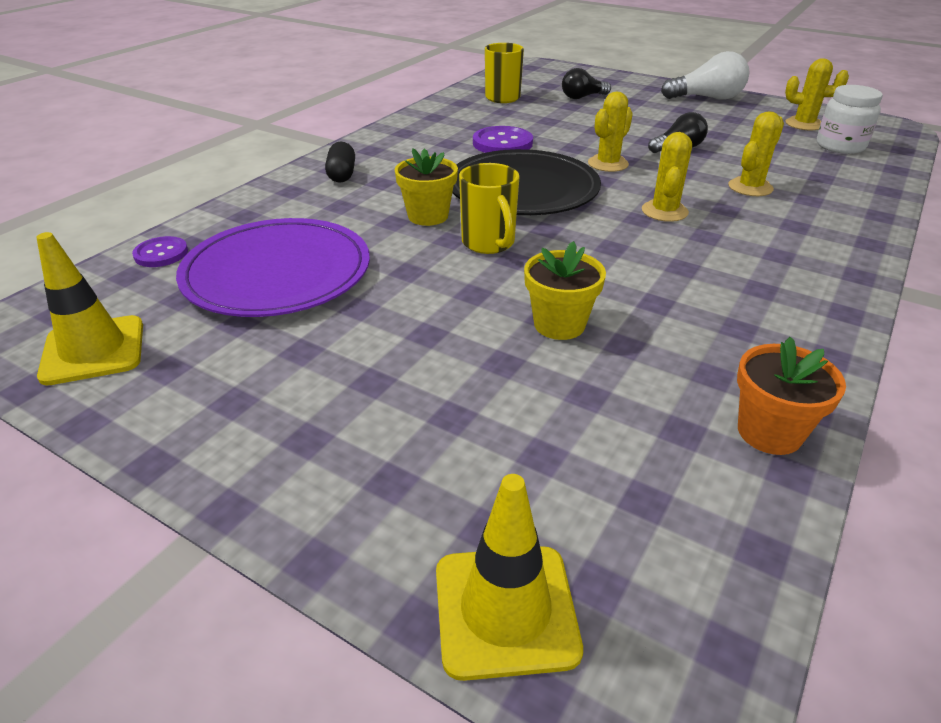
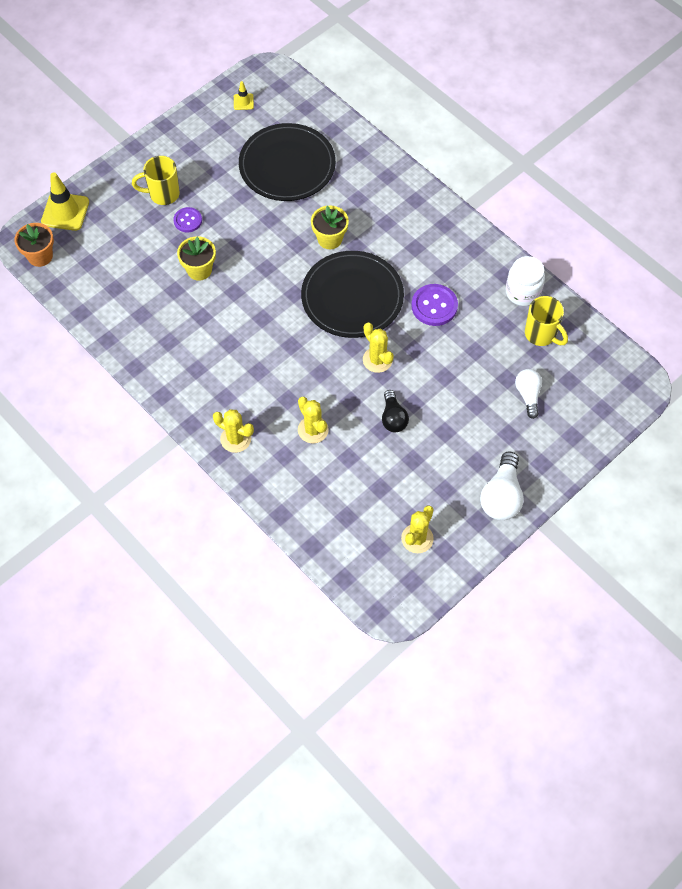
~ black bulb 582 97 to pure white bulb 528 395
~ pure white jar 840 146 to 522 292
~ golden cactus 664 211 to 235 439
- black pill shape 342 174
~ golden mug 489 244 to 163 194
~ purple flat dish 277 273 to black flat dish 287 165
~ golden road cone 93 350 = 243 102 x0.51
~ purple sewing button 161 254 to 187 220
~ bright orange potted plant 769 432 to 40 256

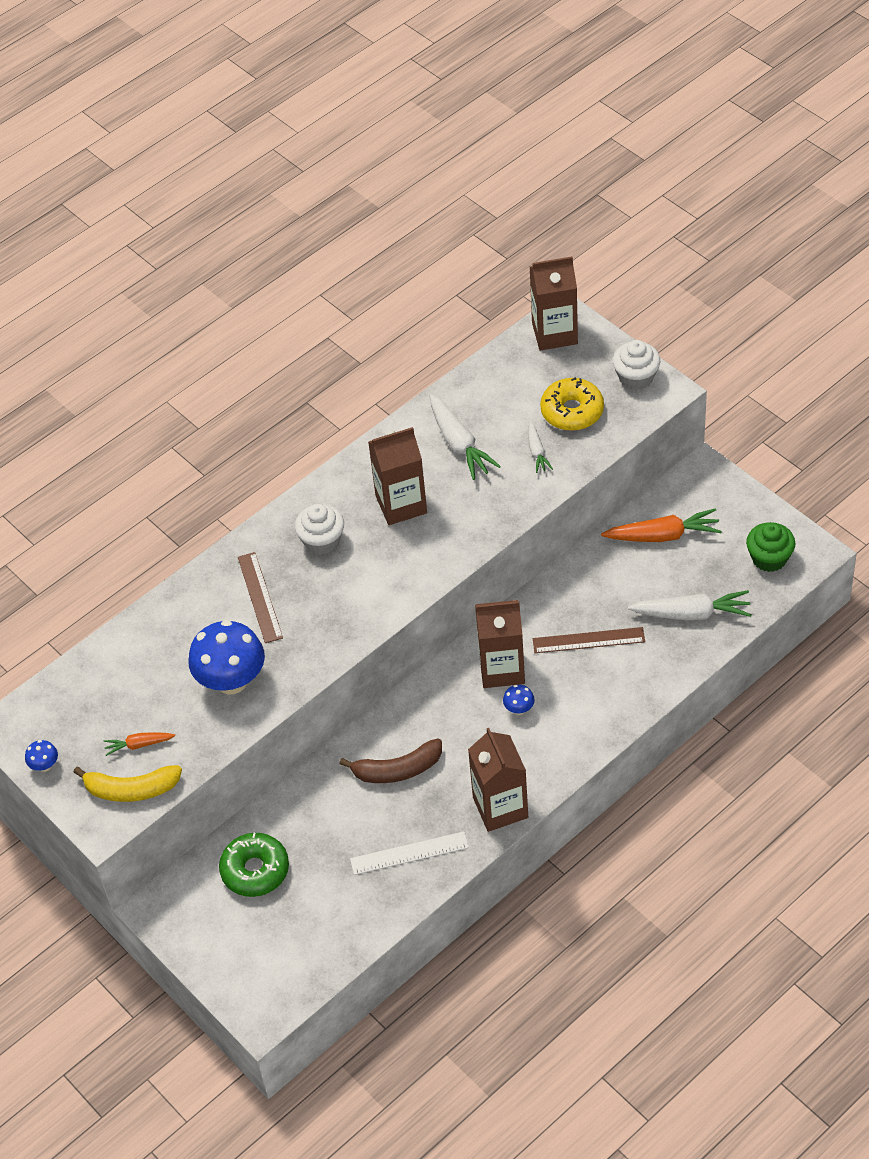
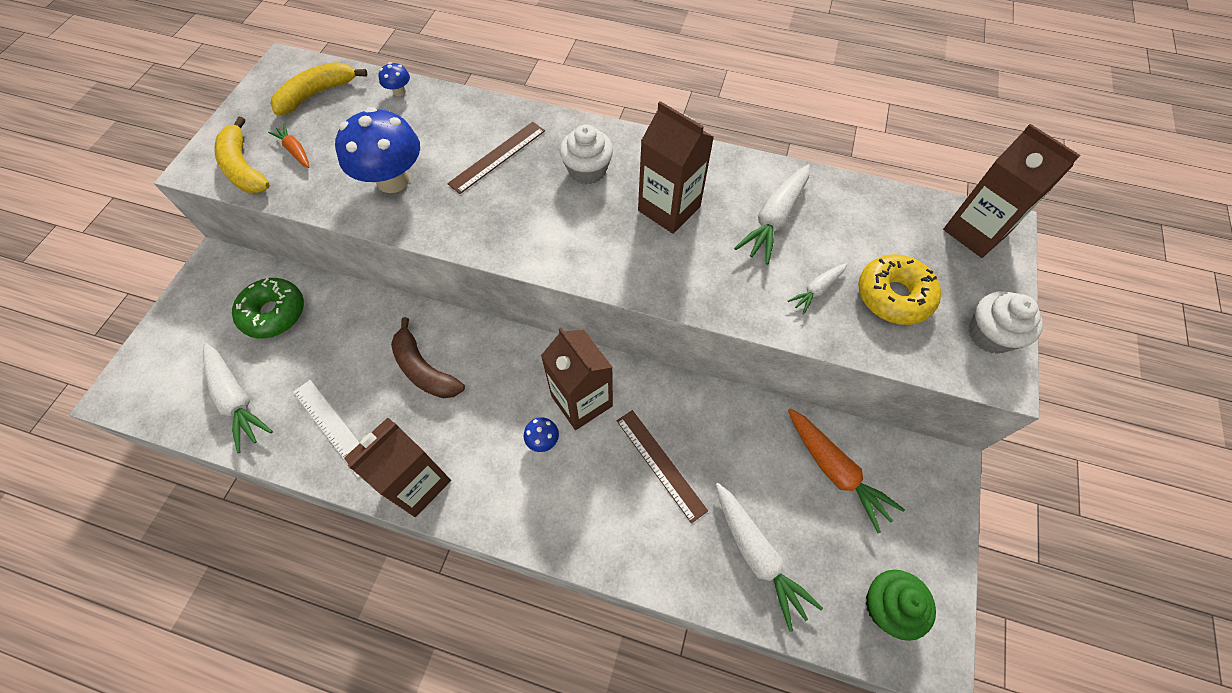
~ cobalt toadstool 44 765 to 399 91
+ golden banana fruit 317 94
+ pure white carrot 237 400

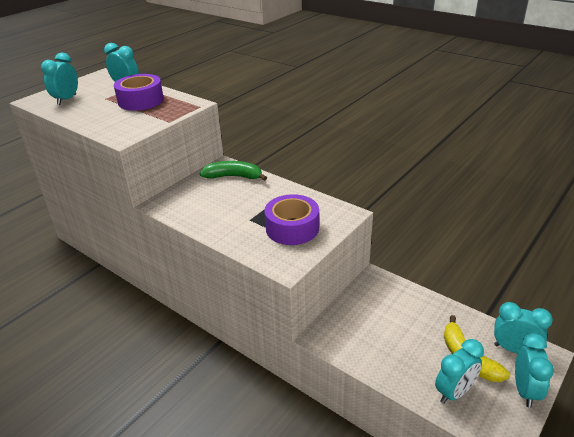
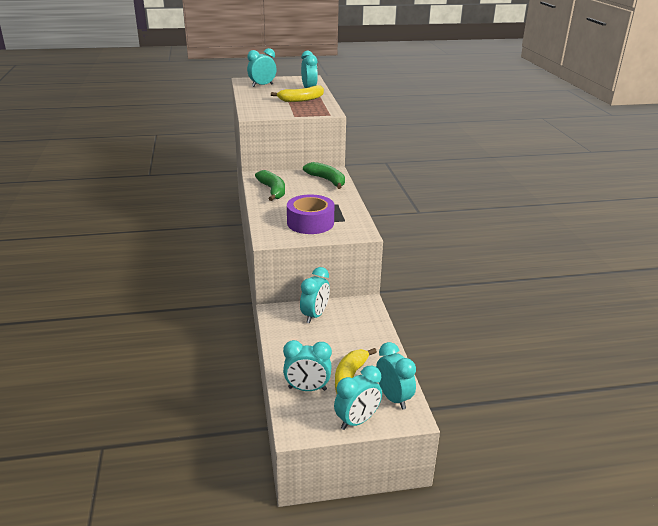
~ purple sticky tape 141 101 to golden banana fruit 301 100
+ green banana fruit 273 190
+ teal alarm clock 315 315

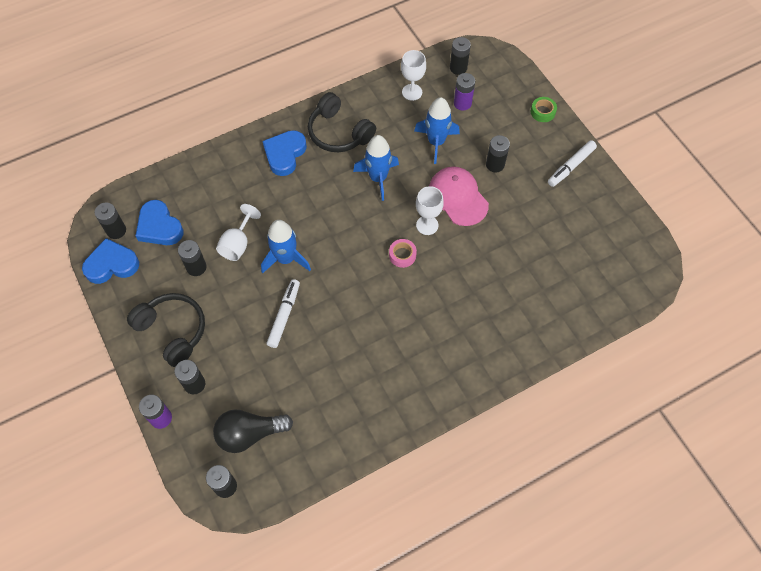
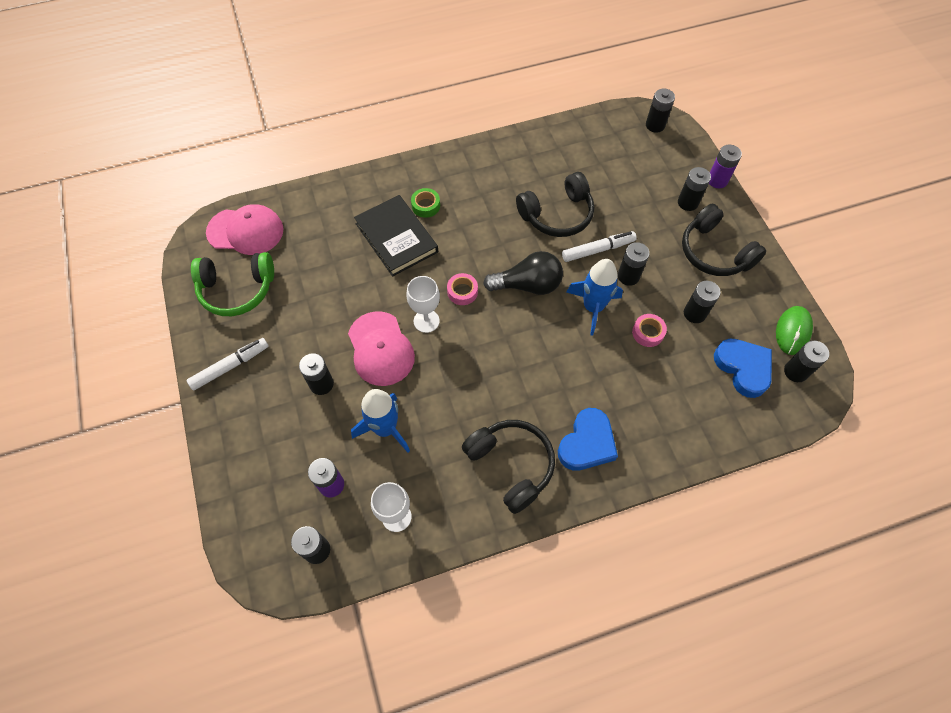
~ green sticky tape 542 112 to 425 206
- cobalt rocket 378 178
~ pure white wine glass 238 244 to pink sticky tape 648 333
~ cobalt heart shape 112 264 to green PC mouse 792 331
~ pure white felt pen 284 315 = 598 250 135 degrees counterclockwise
~ black bulb 249 434 to 527 285
+ black headset 557 214
+ black hardback 396 238
+ pink peaked cap 245 231
+ black battery 628 276
+ green headset 237 290

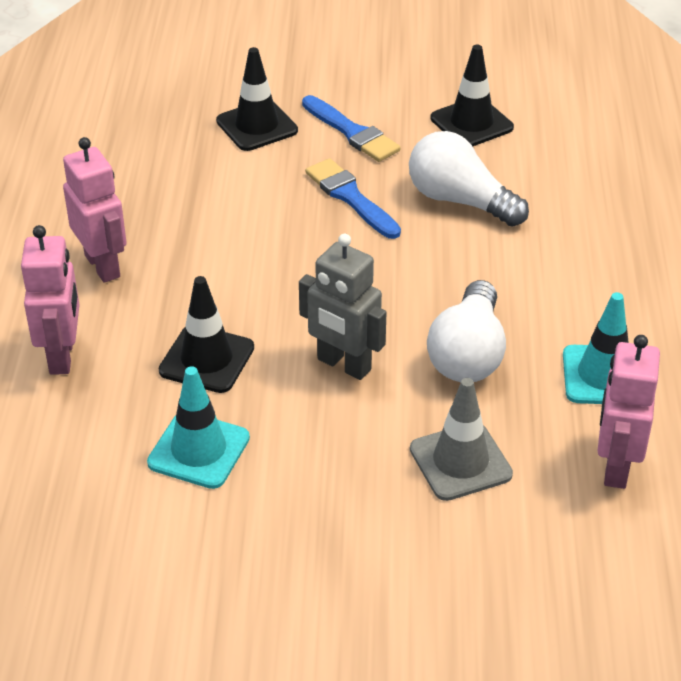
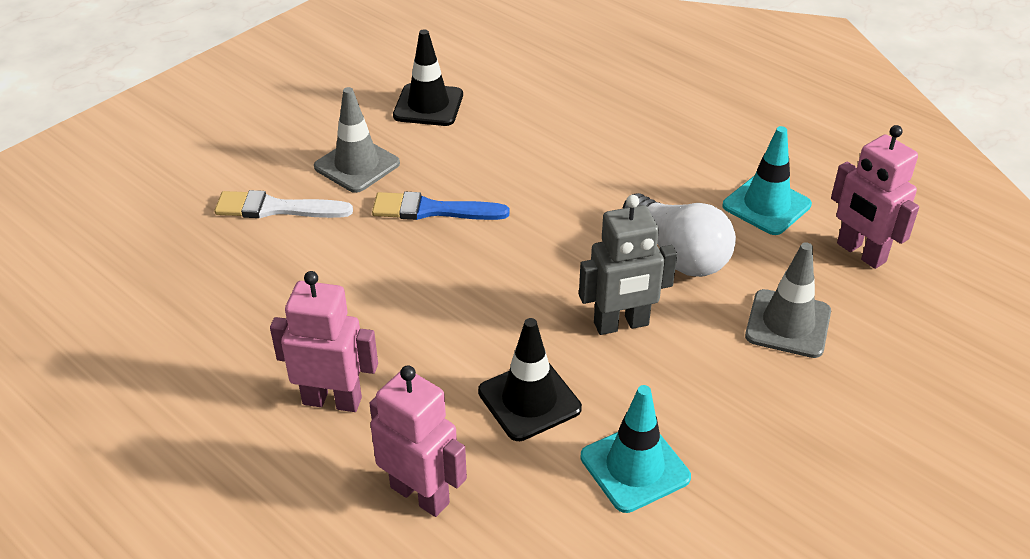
~ black road cone 257 126 to pure white brush 276 208
~ cobalt brush 352 132 to gray road cone 357 165
- pure white bulb 460 201

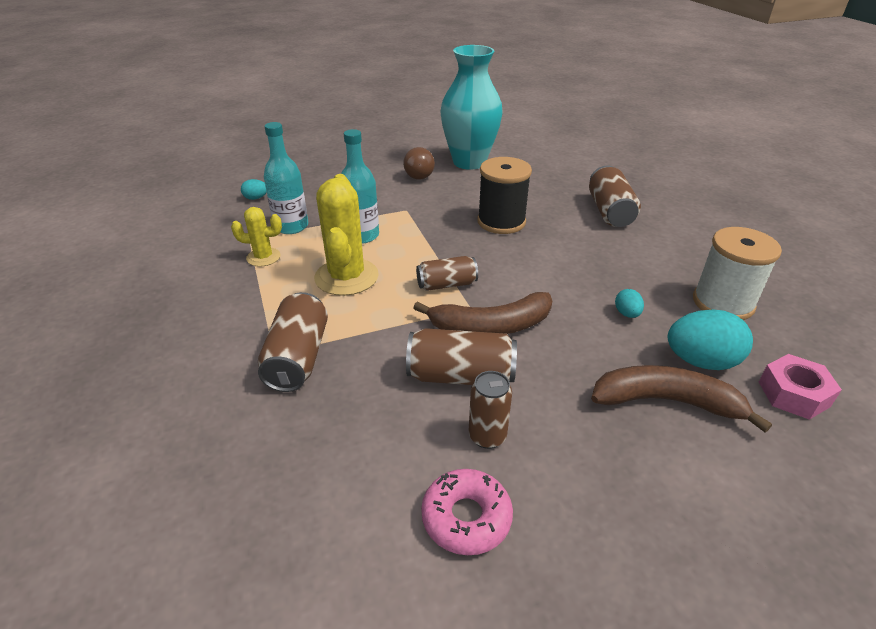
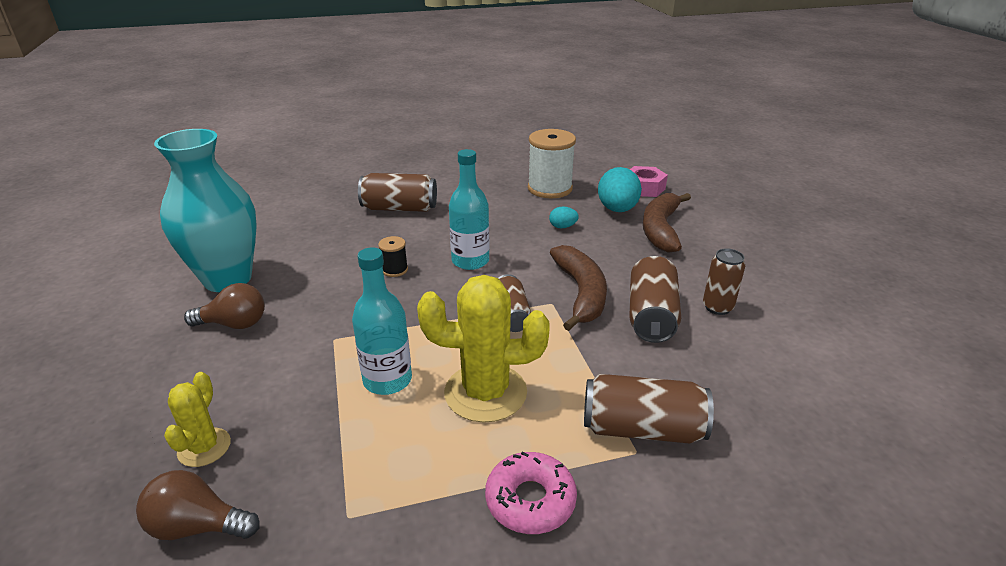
~ teal drink bottle 291 226 to 470 261
~ black bobbin 501 222 = 395 270 x0.47
~ teal egg 256 198 to dark brown bulb 198 526
~ golden cactus 263 257 to 204 447
~ pink donut 466 517 to 530 500

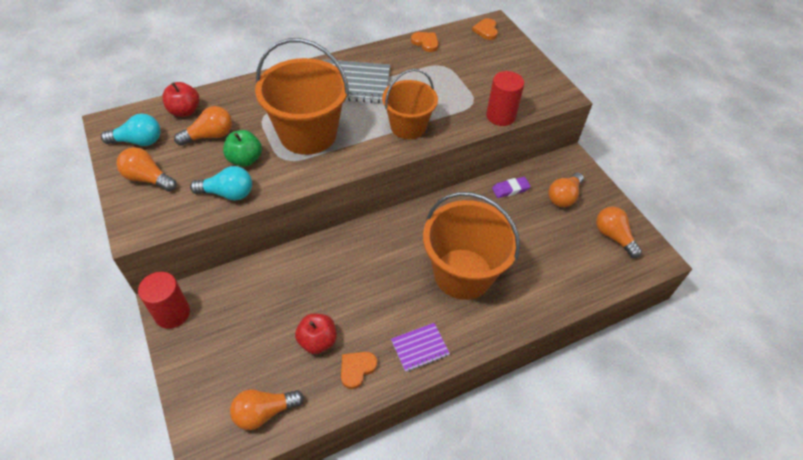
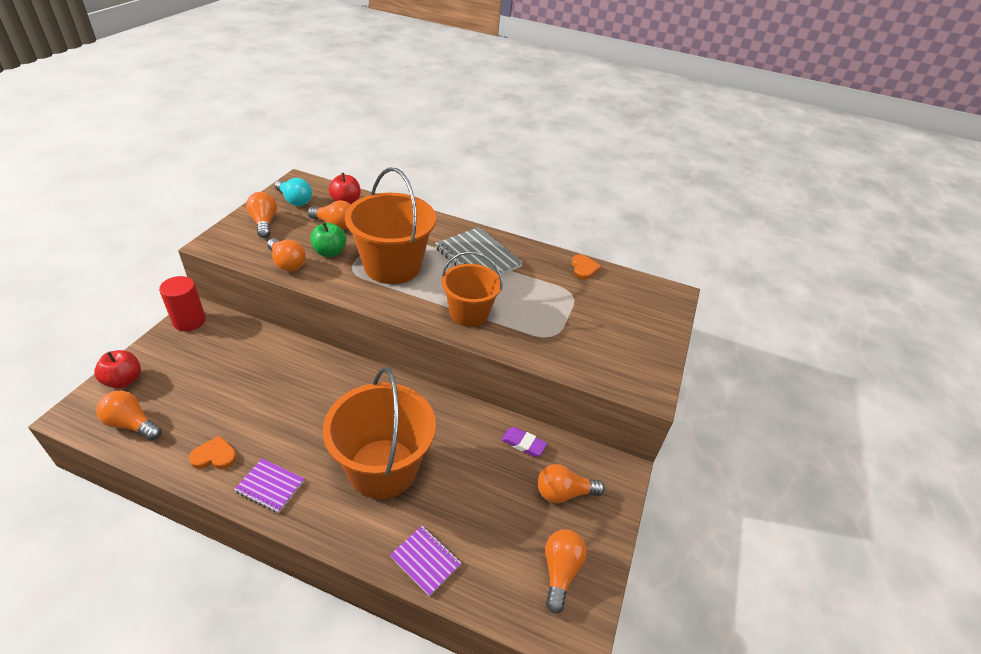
- bright orange heart shape 486 30
- crimson cylinder shape 500 116
~ teal bulb 228 193 to bright orange bulb 287 263
~ crimson apple fruit 317 341 to 124 380
+ purple notebook 425 560

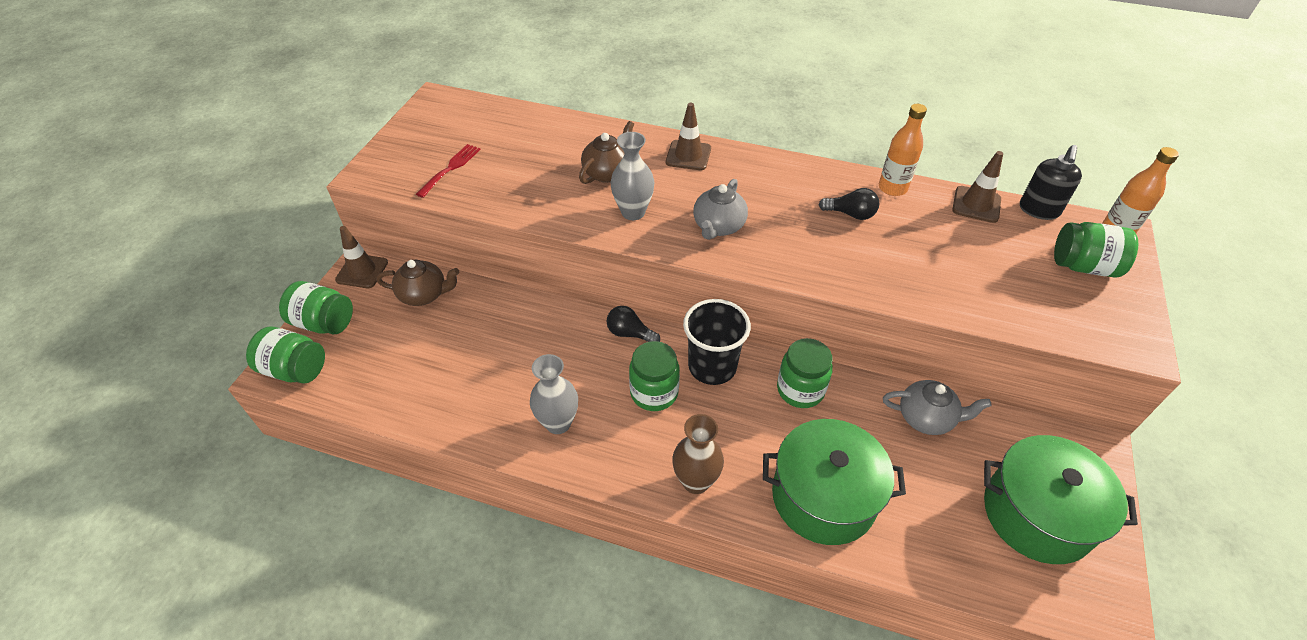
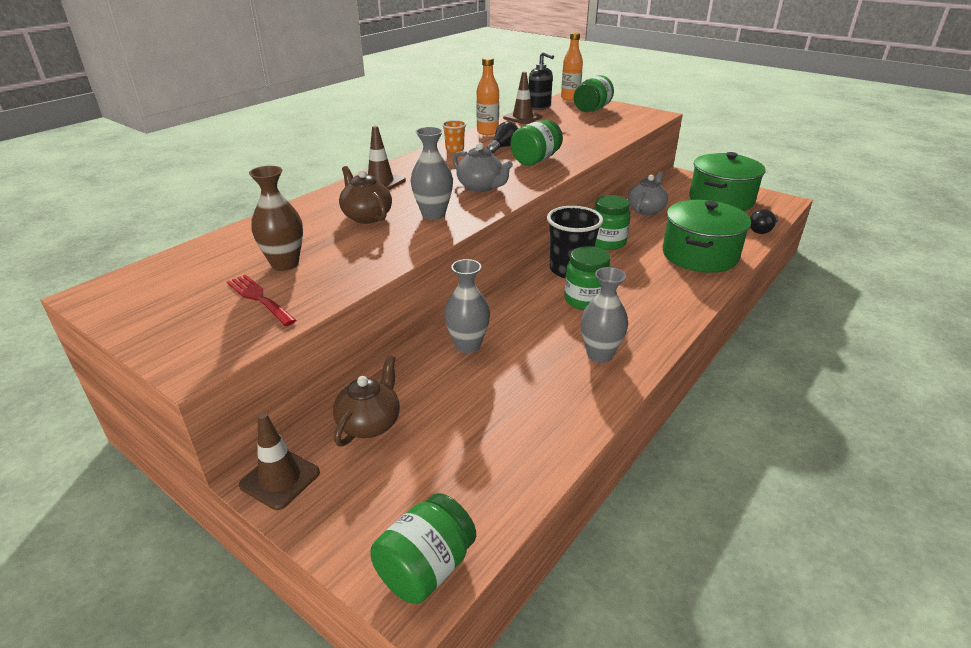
~ green jar 324 323 to 535 160
~ black bulb 630 333 to 762 230
~ dark brown tall vase 696 481 to 285 264
+ bright orange cup 454 149
+ gray tall vase 467 345

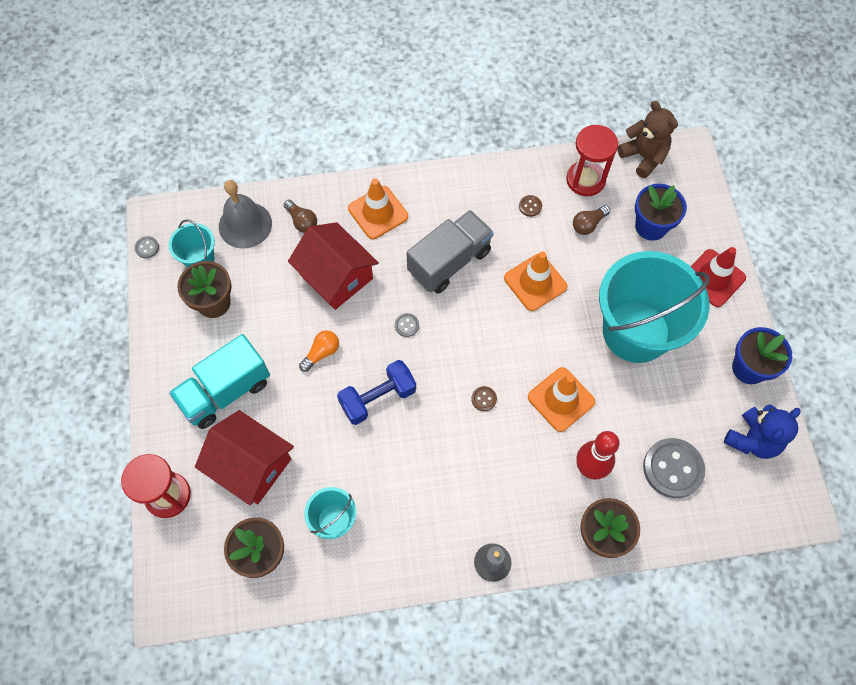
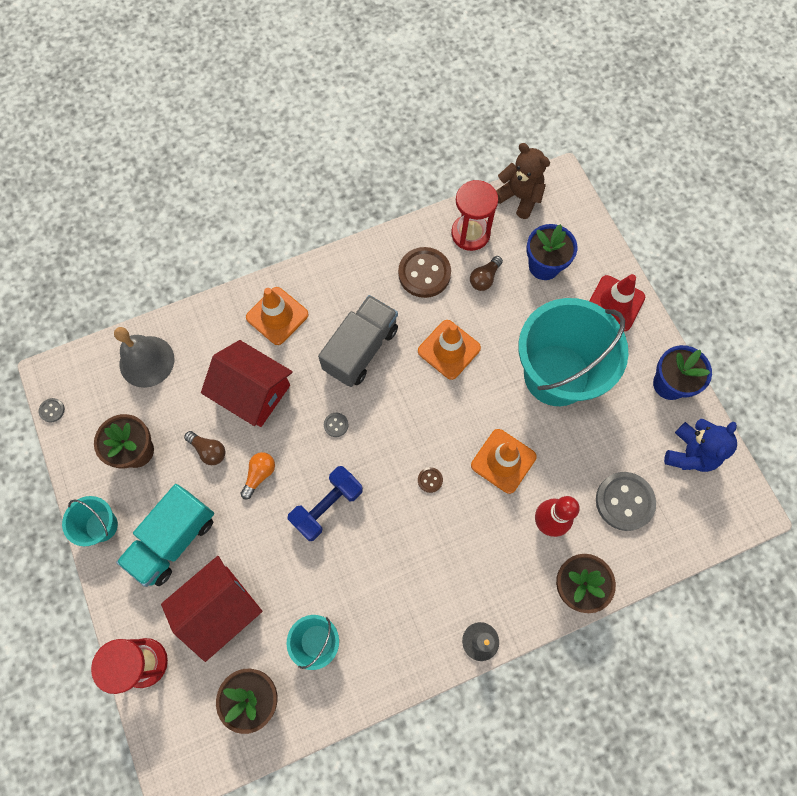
~ dark brown sewing button 530 206 = 424 273 x2.28
~ dark brown bulb 302 221 to 209 450
~ teal sand bucket 199 259 to 101 525
~ crimson house 251 465 = 219 608 60 degrees counterclockwise

